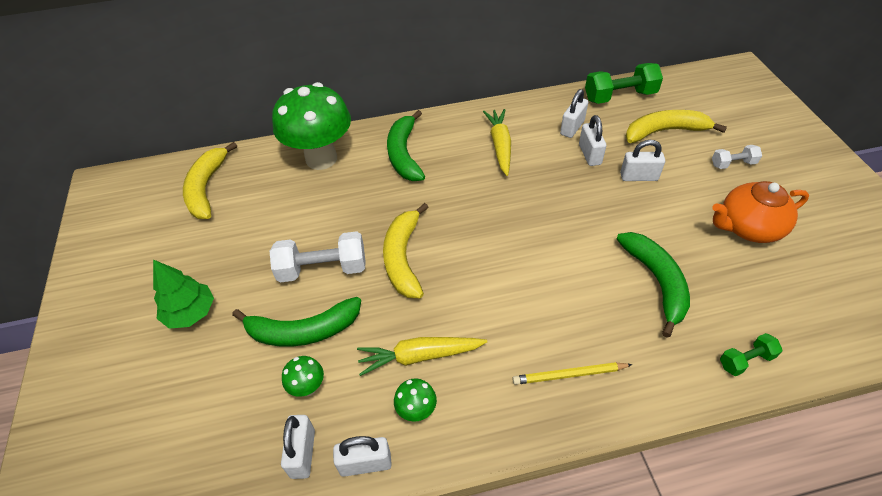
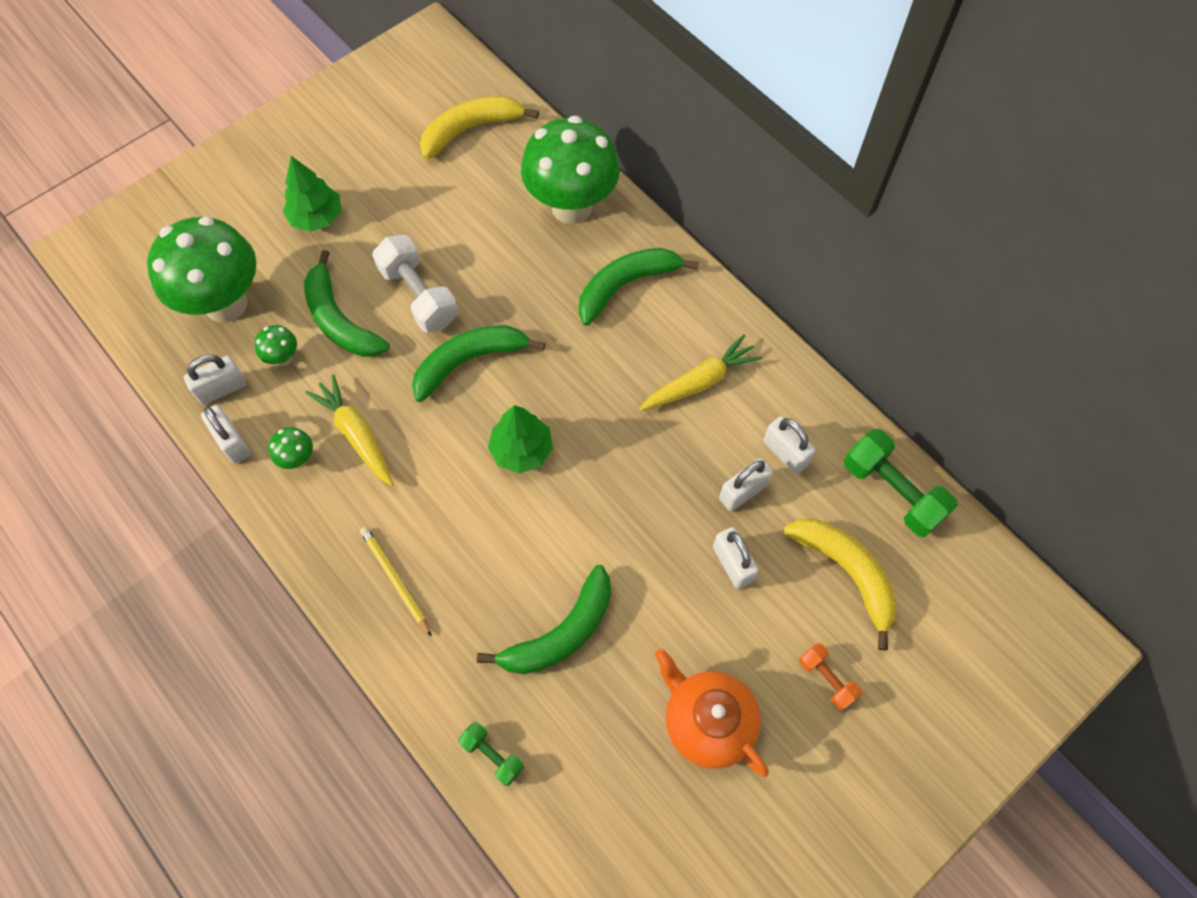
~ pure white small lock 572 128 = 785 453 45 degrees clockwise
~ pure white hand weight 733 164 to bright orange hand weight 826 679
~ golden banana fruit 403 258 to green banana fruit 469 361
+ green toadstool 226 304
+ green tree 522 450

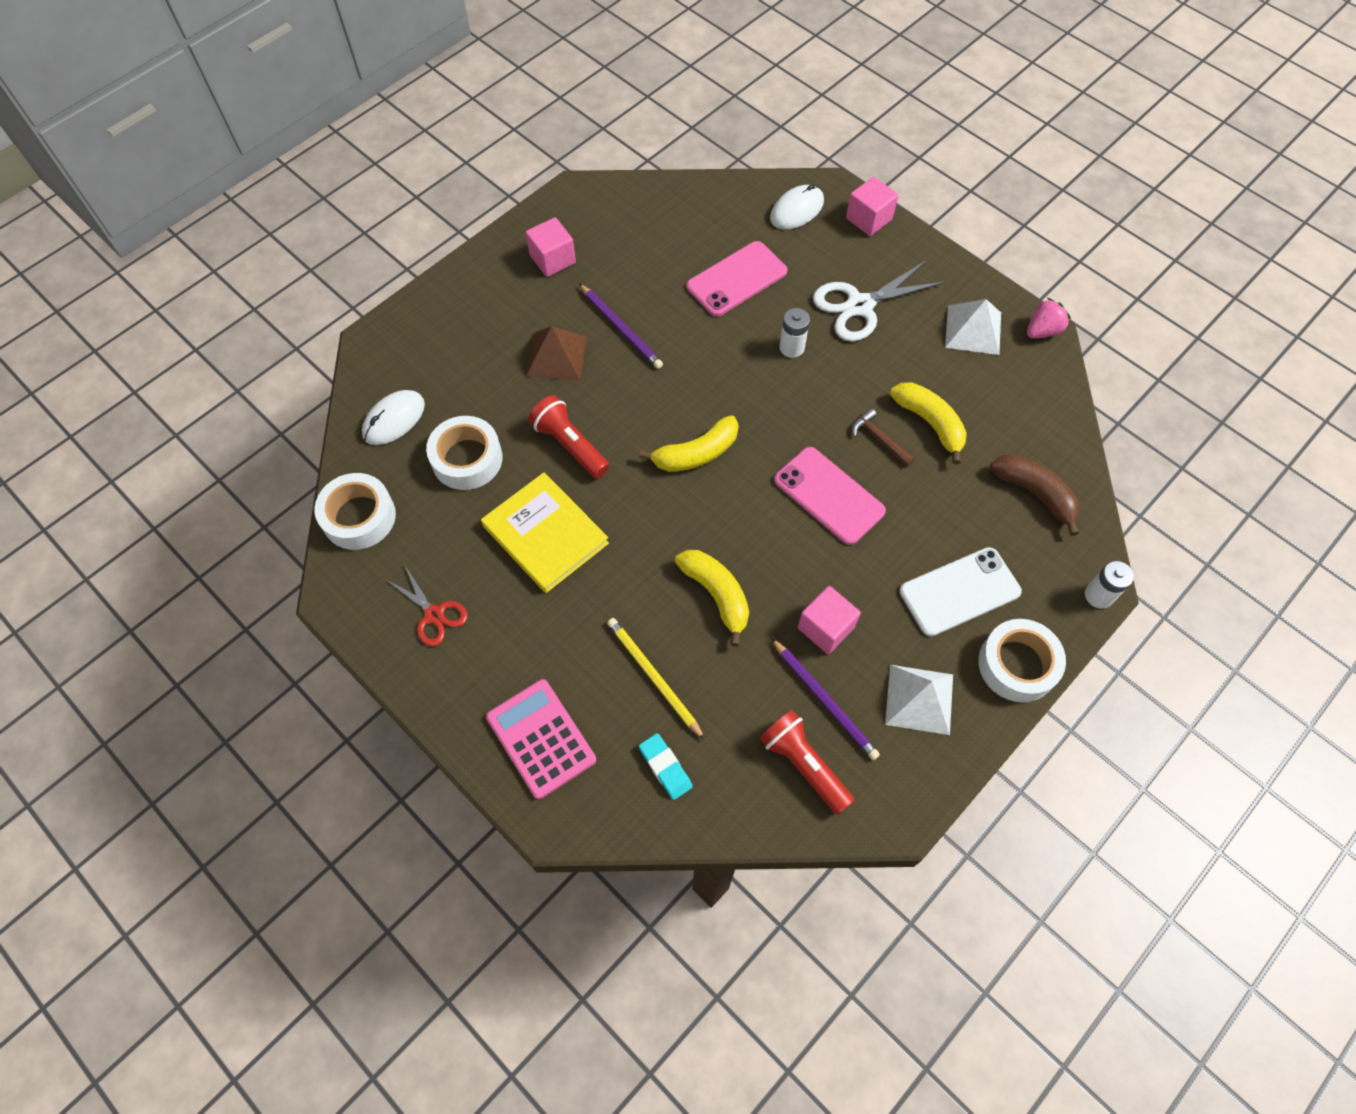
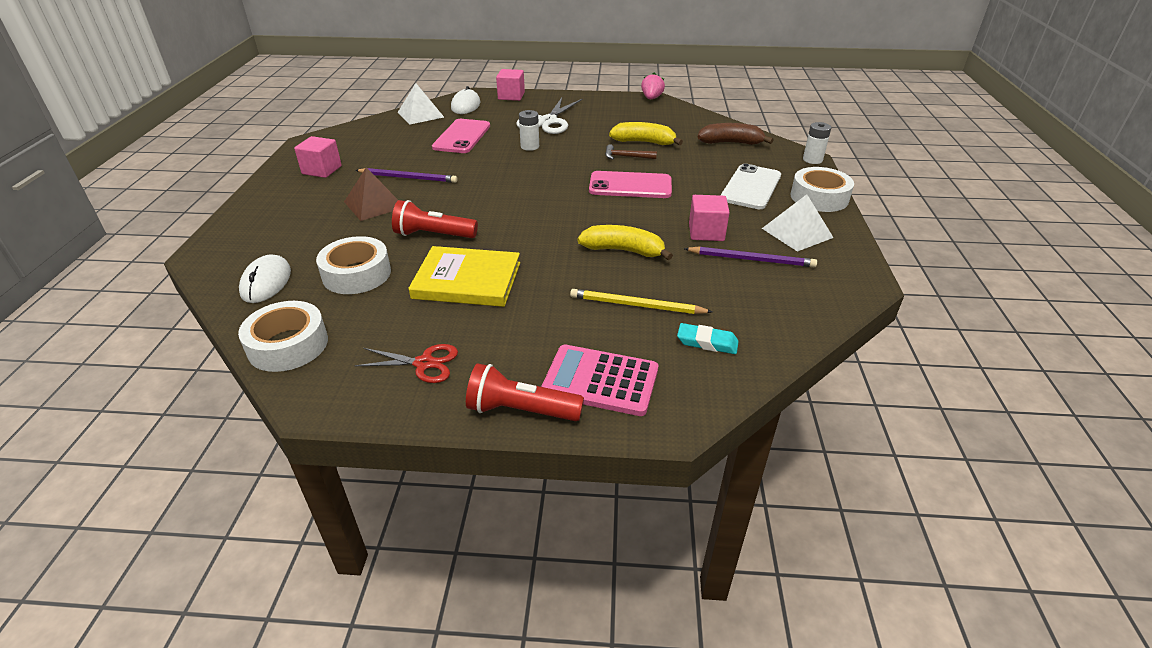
~ pure white solid pyramid 973 330 to 420 114
- golden banana fruit 696 454
~ crimson flashlight 803 765 to 521 410

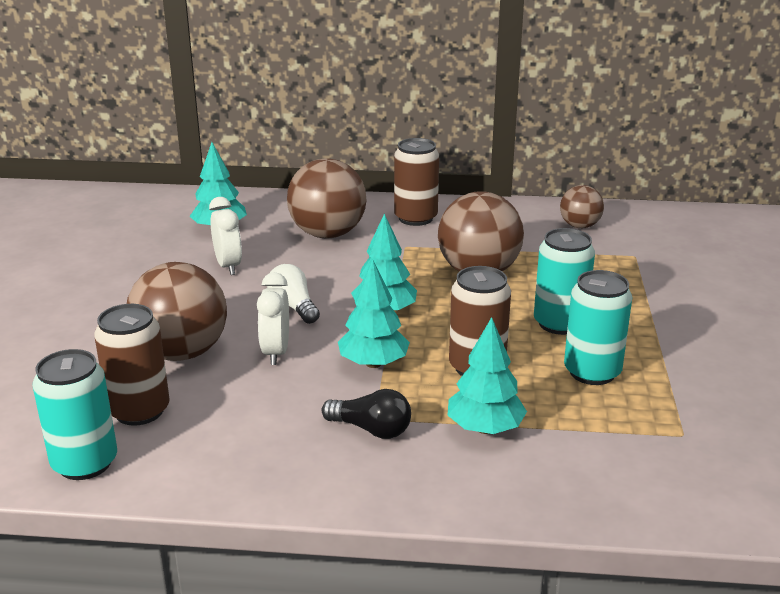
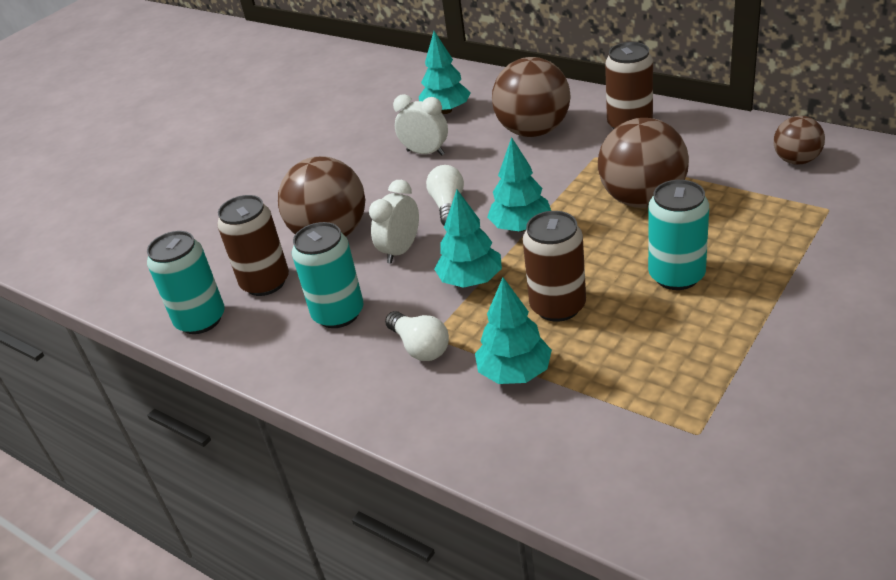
~ pure white alarm clock 228 266 = 425 152 75 degrees counterclockwise
~ teal tin 592 372 to 338 313
~ black bulb 371 429 to pure white bulb 420 347

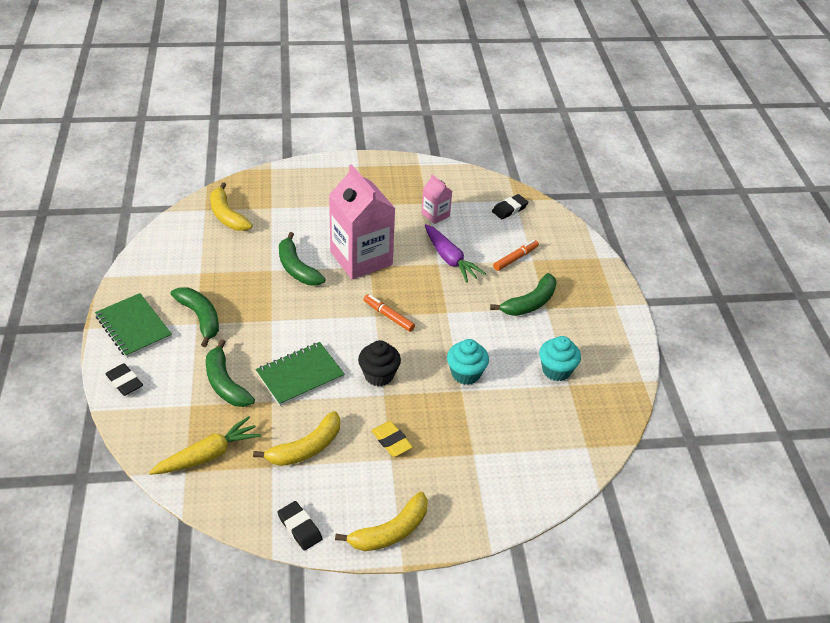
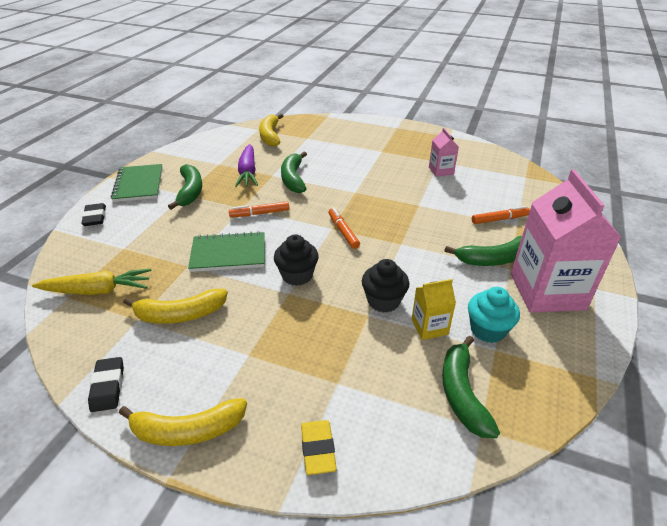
~ pink juice carton 361 258 to 547 291
- black pencil eraser 509 209
~ purple carrot 450 259 to 248 172
~ green banana fruit 225 383 to 462 393
~ teal muffin 465 373 to black muffin 383 301
~ golden pencil eraser 391 441 to 318 449
+ bright orange felt pen 260 213
+ golden juice carton 429 327

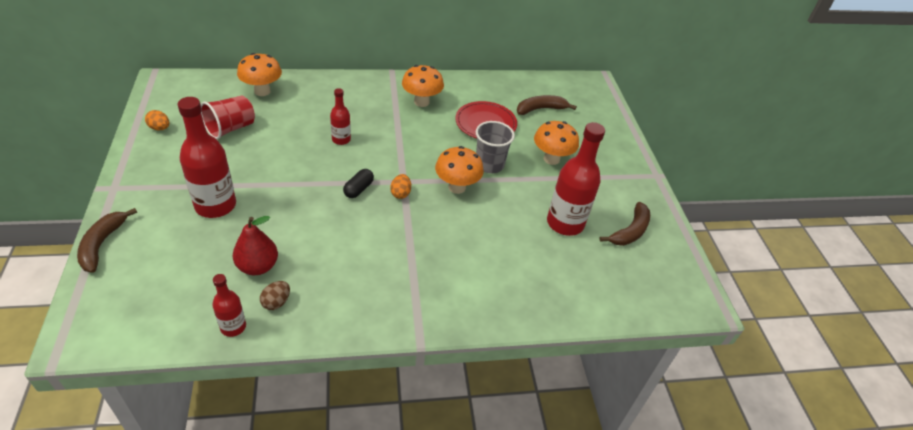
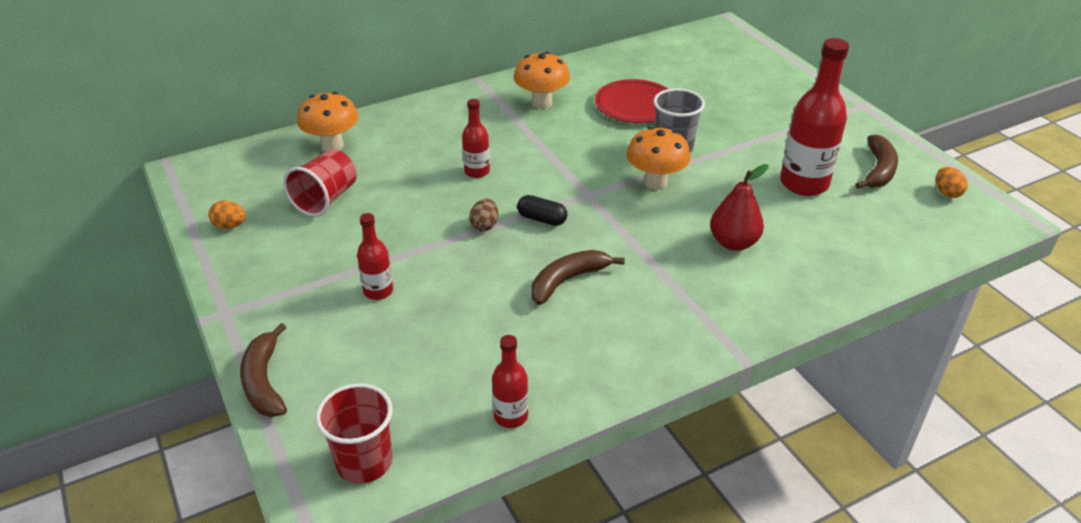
~ dark brown banana fruit 541 109 to 568 280
~ crimson drink bottle 215 205 = 378 291 x0.53
- bright orange toadstool 551 159
~ black pill shape 358 189 = 542 219 75 degrees counterclockwise
~ bright orange egg 400 193 to 947 193
~ crimson toy pear 258 266 to 733 243
~ dark brown egg 276 302 to 484 225
+ crimson cup 364 462

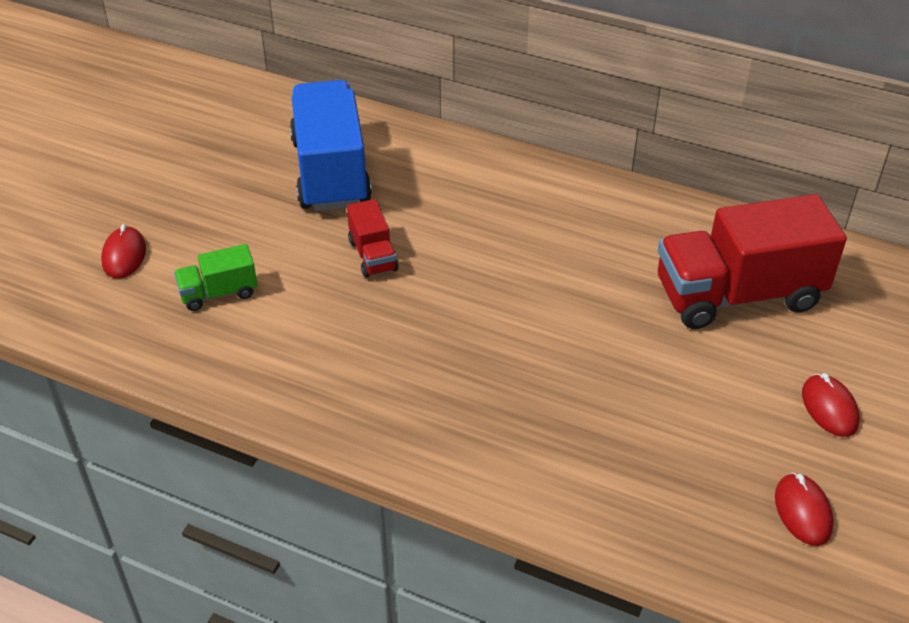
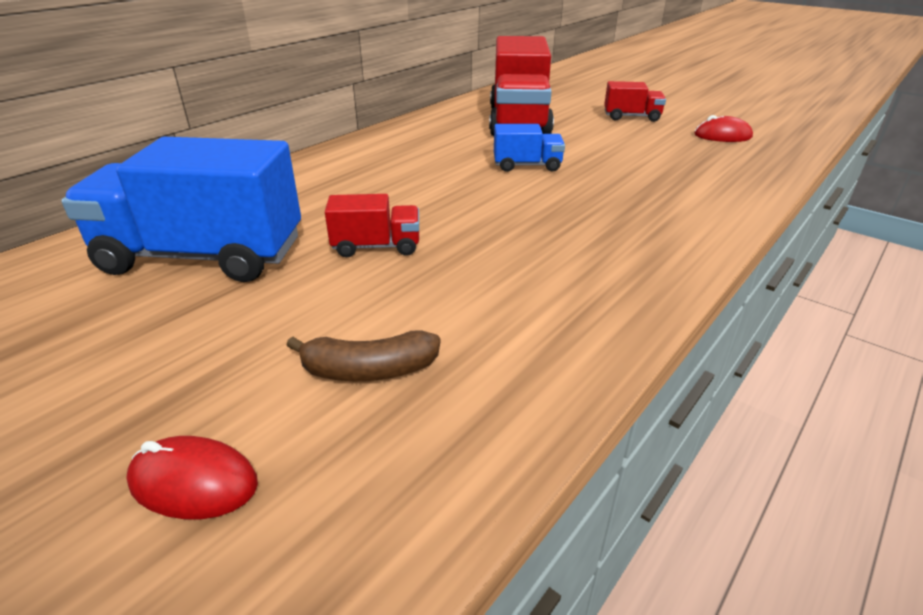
~ green lorry 219 293 to dark brown banana fruit 369 370
~ crimson PC mouse 829 408 to crimson lorry 631 117
+ cobalt lorry 527 166

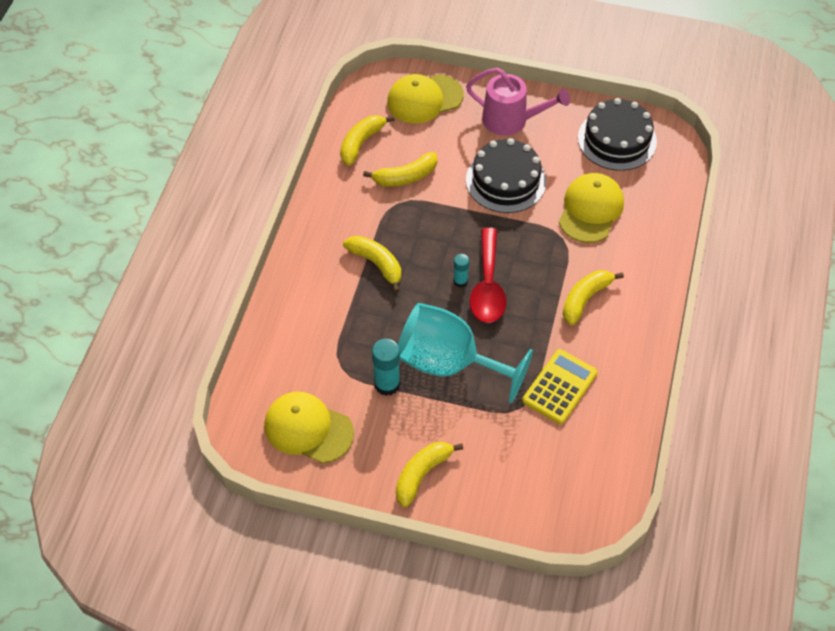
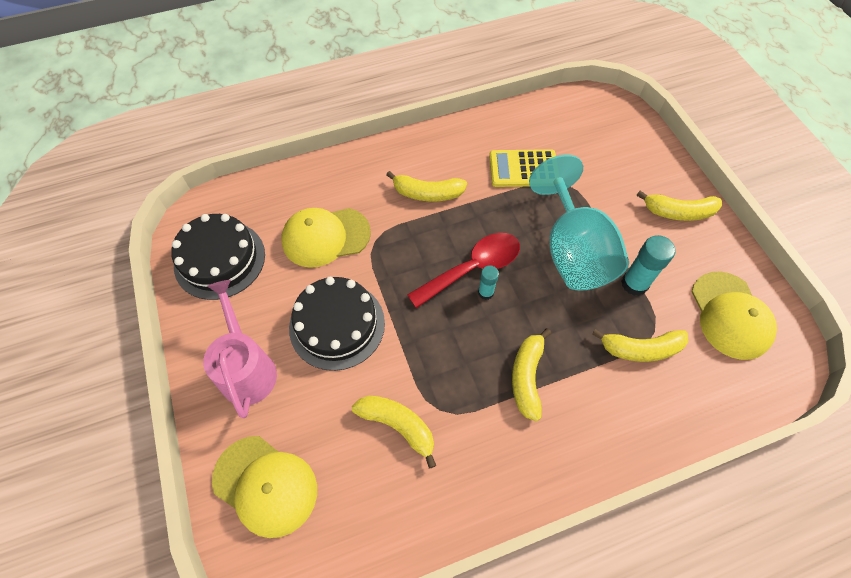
~ golden banana fruit 361 143 to 640 349

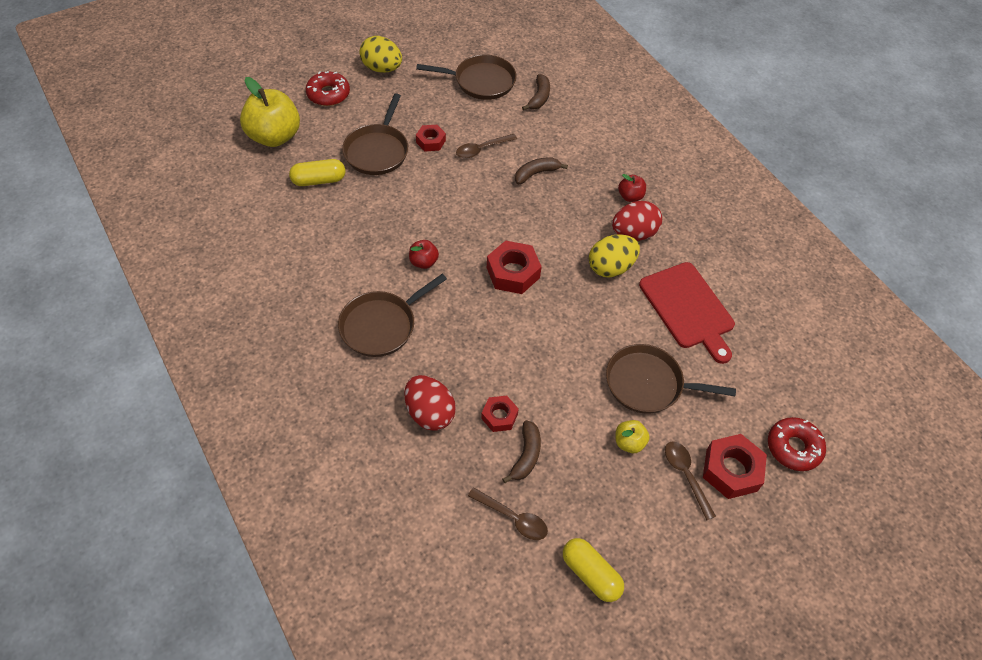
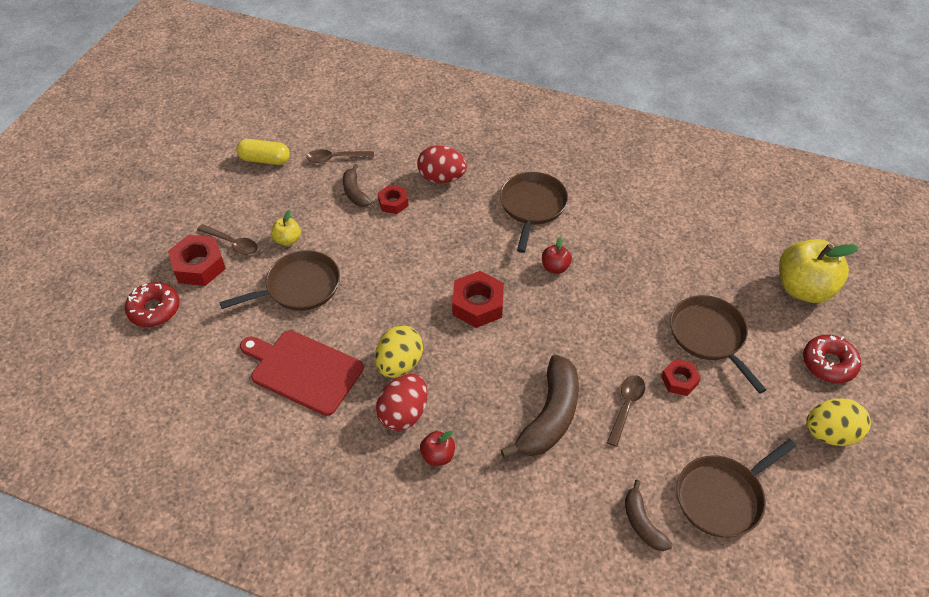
~ dark brown banana fruit 536 173 = 550 416 x1.83
- golden pill shape 319 180

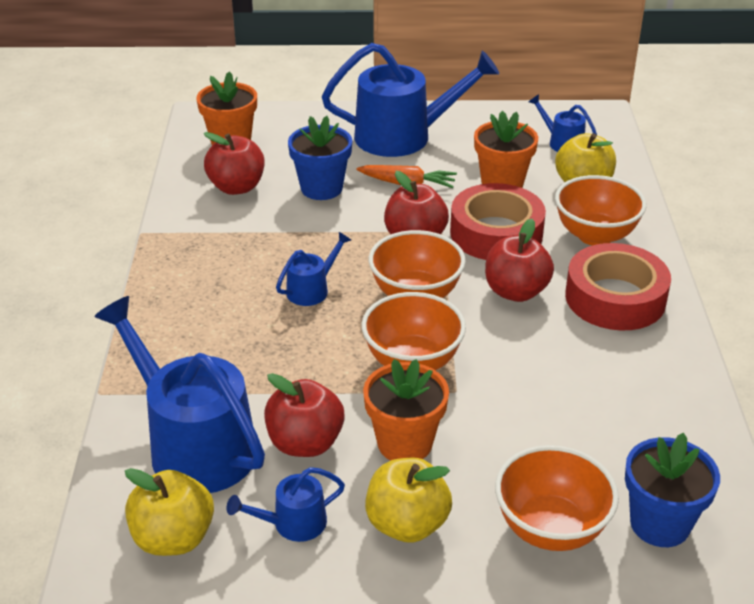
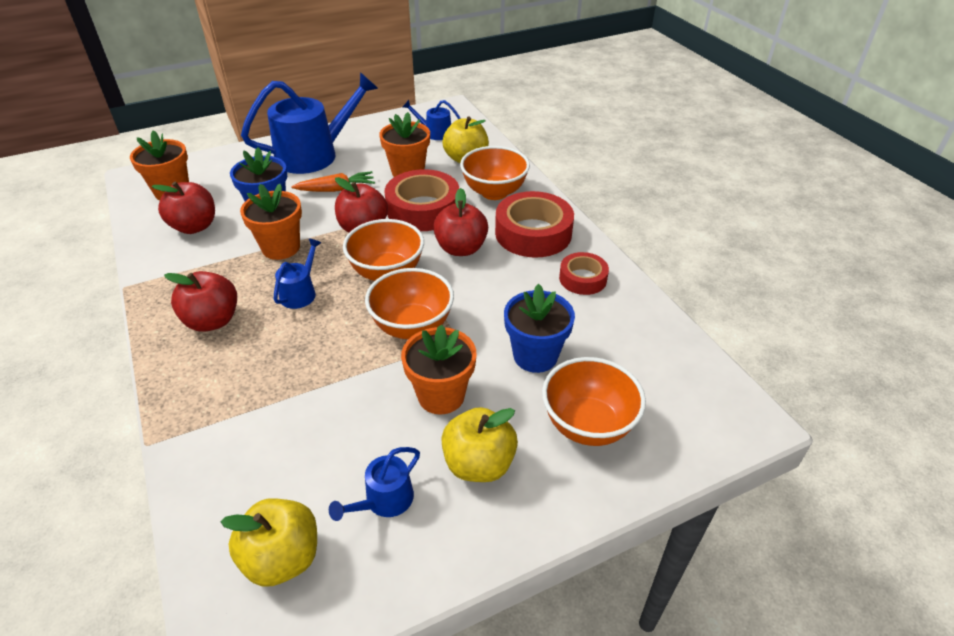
- cobalt sprinkling can 194 445
~ crimson apple fruit 305 443 to 212 321
~ cobalt potted plant 660 524 to 535 356
+ bright orange potted plant 281 248
+ crimson sticky tape 582 279

